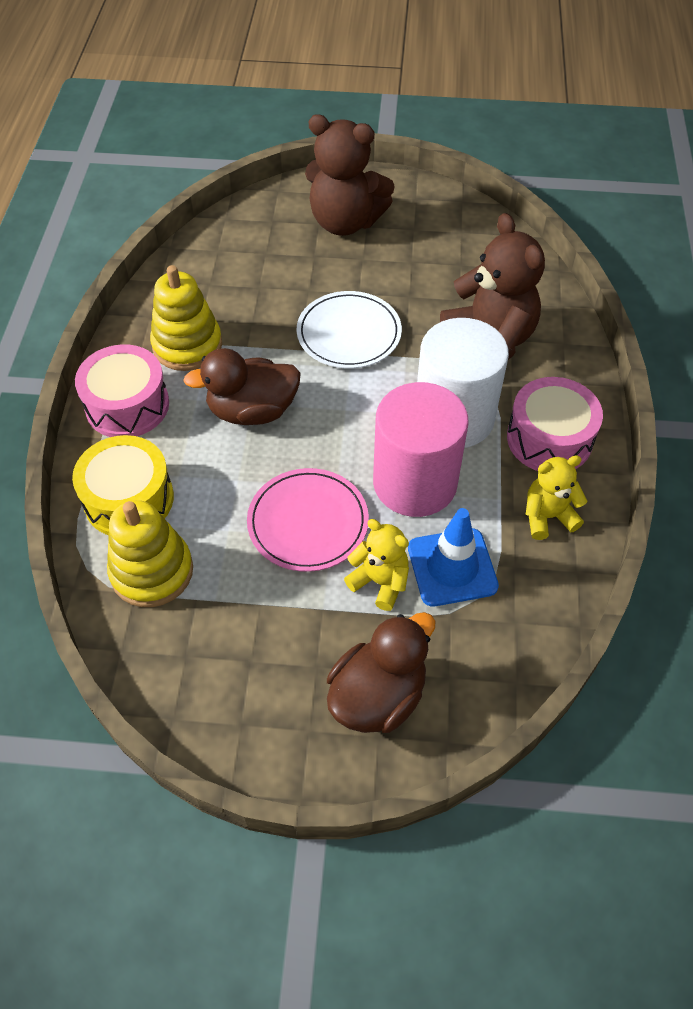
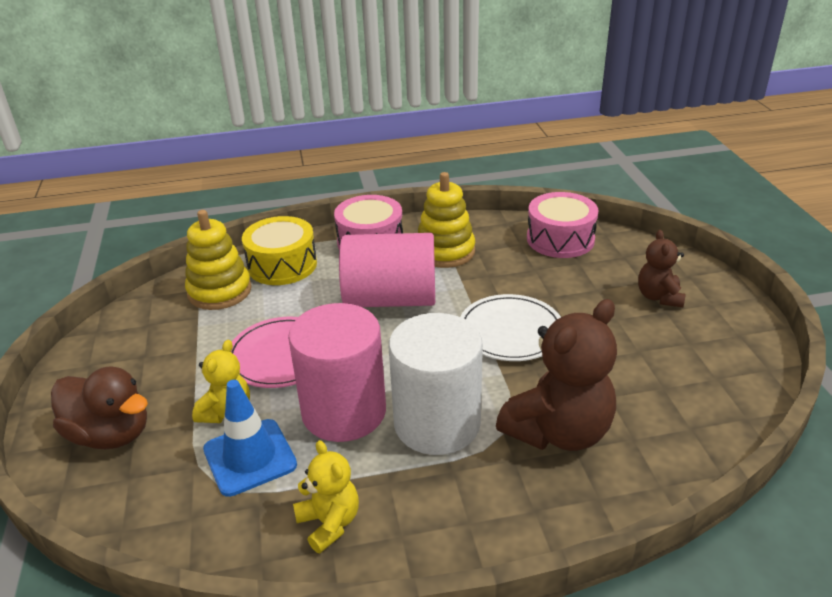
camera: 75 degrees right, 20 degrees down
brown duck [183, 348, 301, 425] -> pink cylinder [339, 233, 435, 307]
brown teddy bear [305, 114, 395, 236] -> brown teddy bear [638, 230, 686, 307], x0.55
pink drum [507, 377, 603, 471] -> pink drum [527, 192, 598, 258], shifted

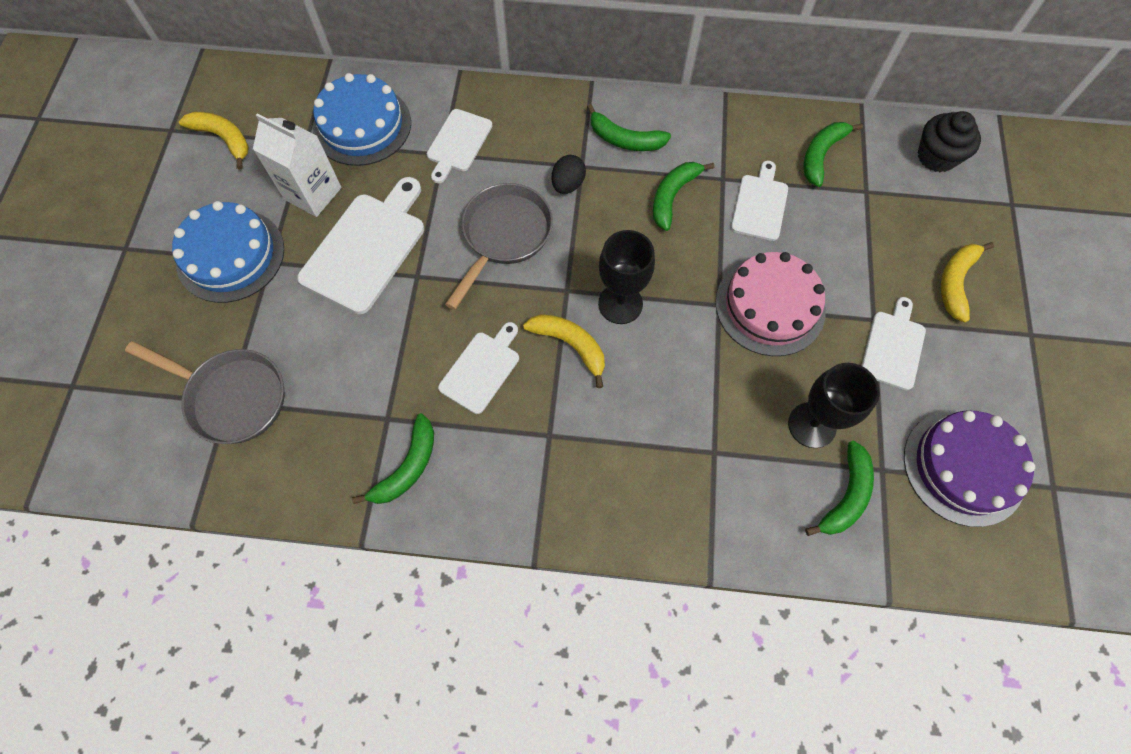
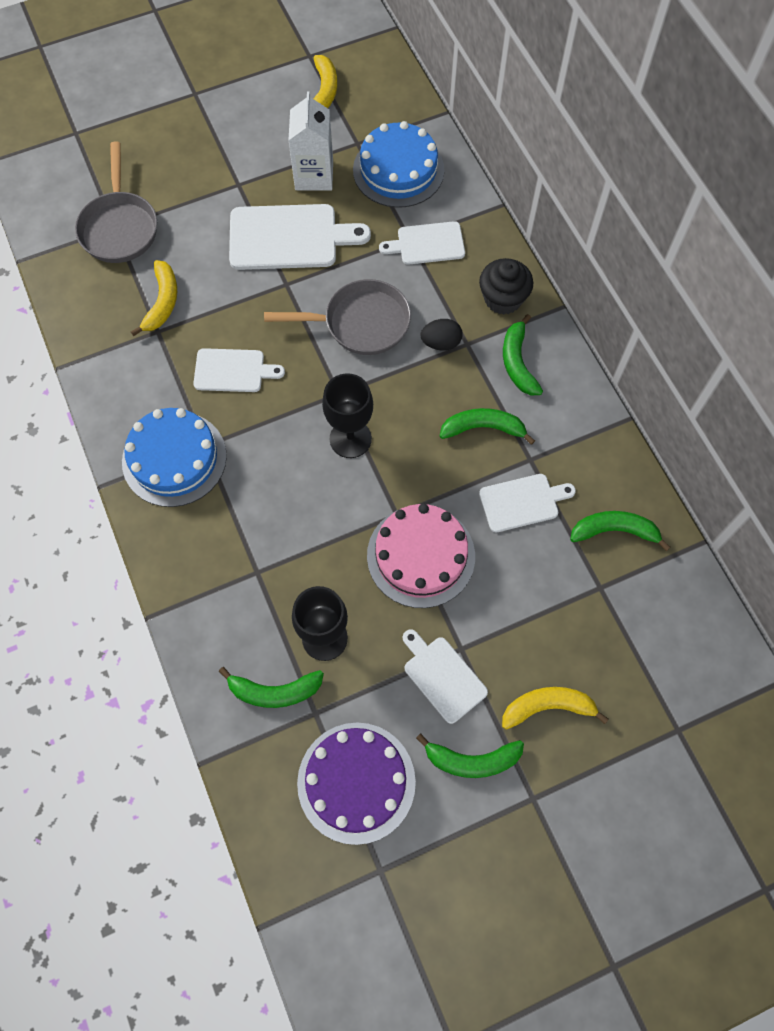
camera: 60 degrees right, 0 degrees up
blue cake [172, 201, 284, 303] -> blue cake [122, 408, 227, 507], shifted
green banana [352, 414, 434, 504] -> green banana [416, 733, 524, 778], shifted
yellow banana [523, 314, 605, 388] -> yellow banana [131, 260, 177, 336], shifted
white cutting board [861, 297, 926, 390] -> white cutting board [403, 629, 488, 724], 120 degrees counterclockwise
black cupcake [918, 111, 981, 172] -> black cupcake [479, 258, 533, 315], shifted

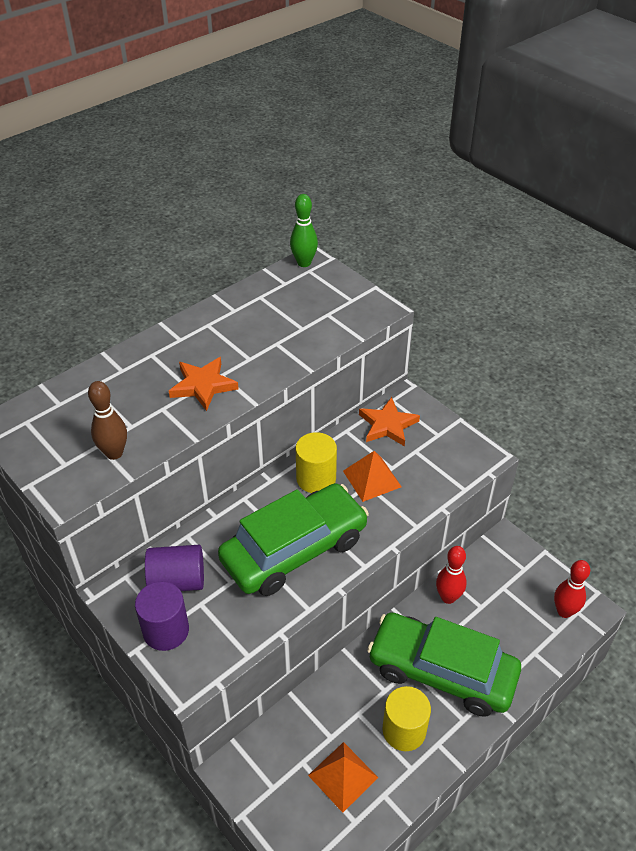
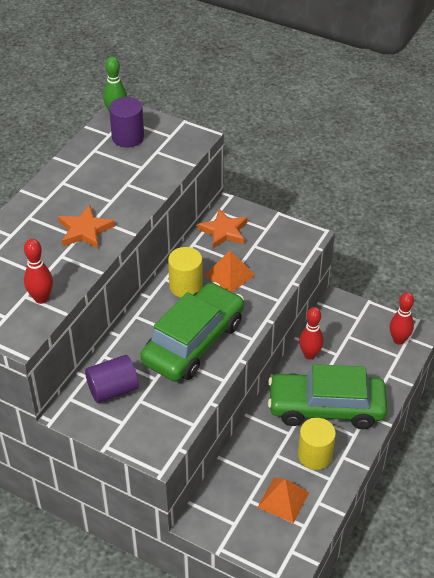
camera: 20 degrees left, 0 degrees up
brown bowling pin [88, 381, 127, 460] -> red bowling pin [24, 239, 53, 304]
purple cylinder [135, 581, 189, 651] -> purple cylinder [109, 97, 144, 147], shifted

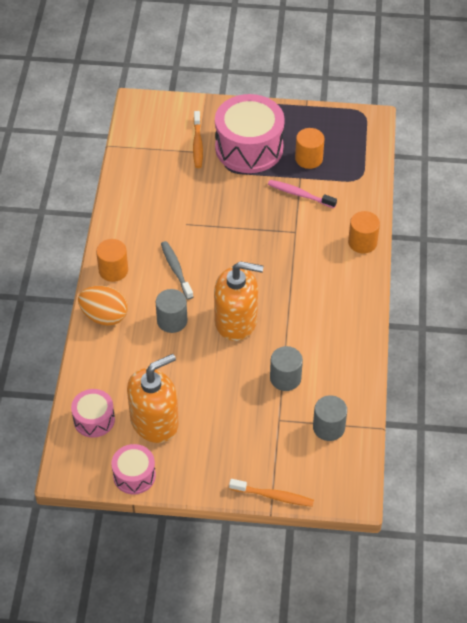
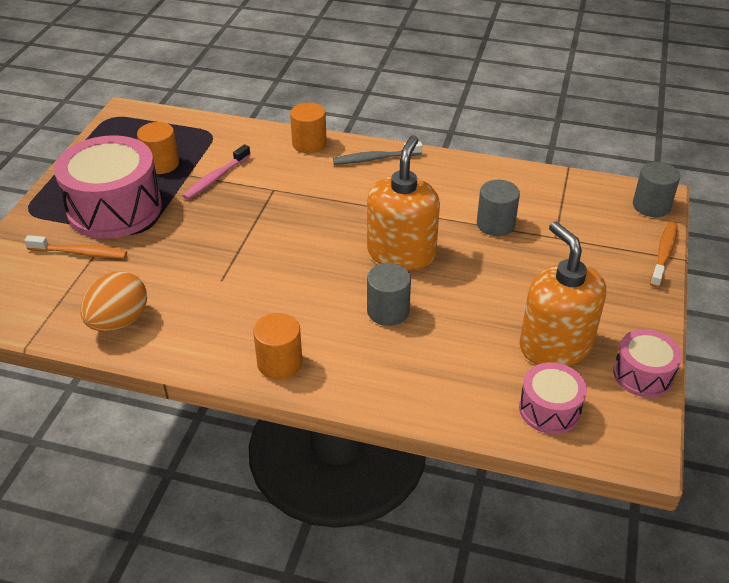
camera: 80 degrees left, 10 degrees down
orange egg [78, 286, 128, 326] -> orange egg [80, 271, 147, 331], shifted
grey toothbrush [161, 241, 193, 300] -> grey toothbrush [333, 141, 423, 165], shifted
grey cylinder [313, 395, 347, 441] -> grey cylinder [633, 162, 680, 217], shifted

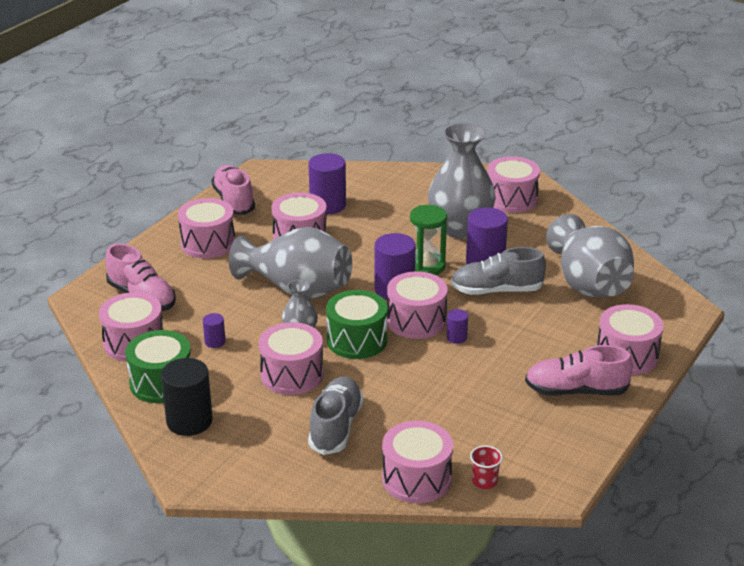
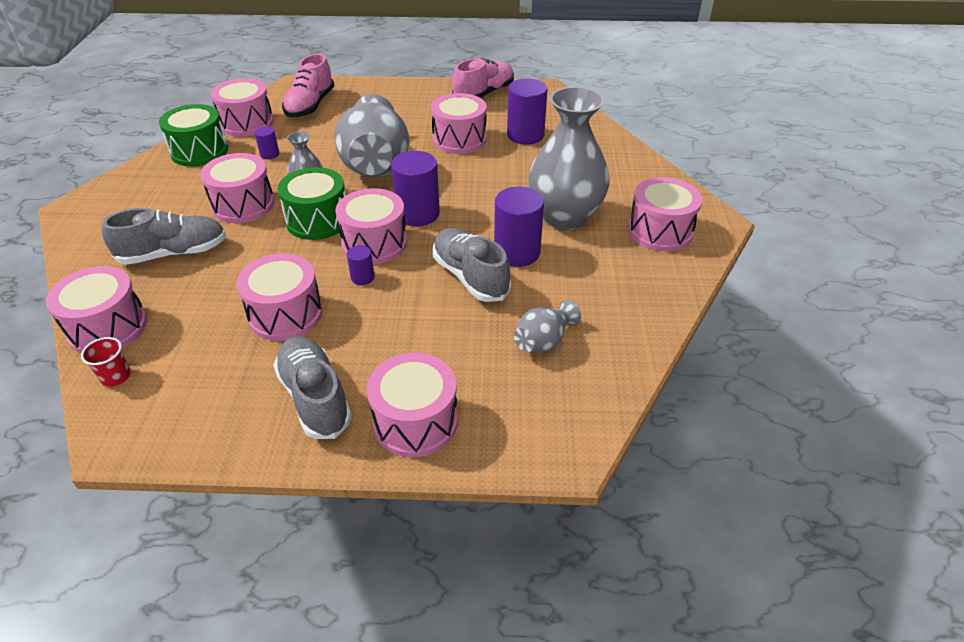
camera: 60 degrees right, 10 degrees up
black cylinder [161, 358, 213, 436] -> none
pink drum [178, 198, 235, 258] -> pink drum [236, 254, 323, 341], shifted
green hourglass [410, 205, 447, 275] -> none
pink shoe [525, 345, 633, 396] -> grey shoe [273, 336, 352, 439]
grey vase [546, 214, 634, 298] -> grey vase [514, 300, 581, 353], x0.48

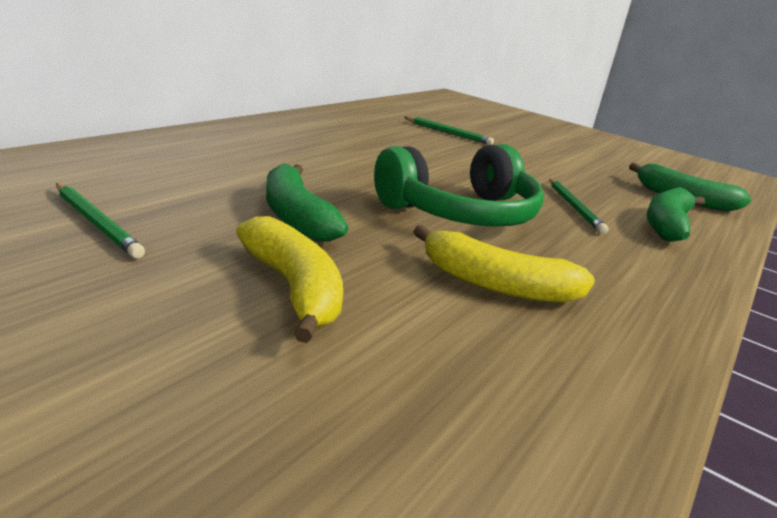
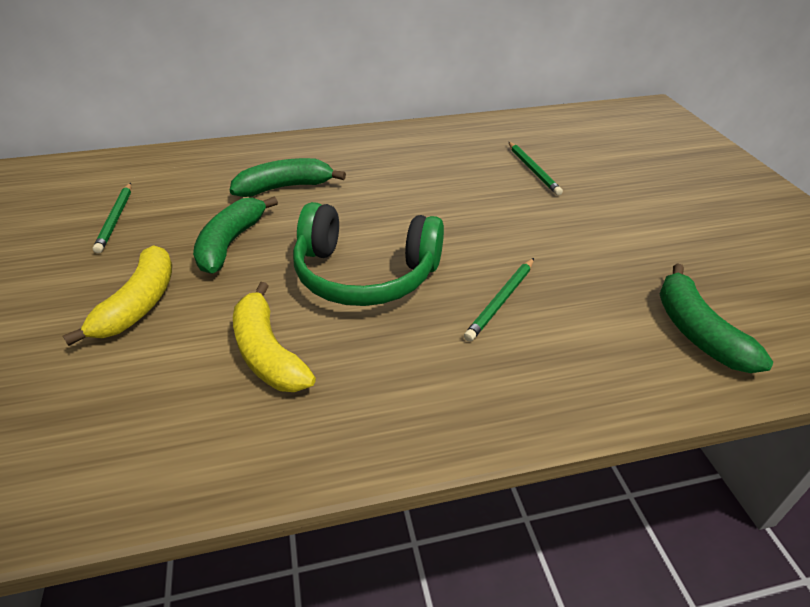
camera: 45 degrees right, 15 degrees up
green banana [646, 187, 705, 242] -> green banana [230, 158, 346, 197], shifted

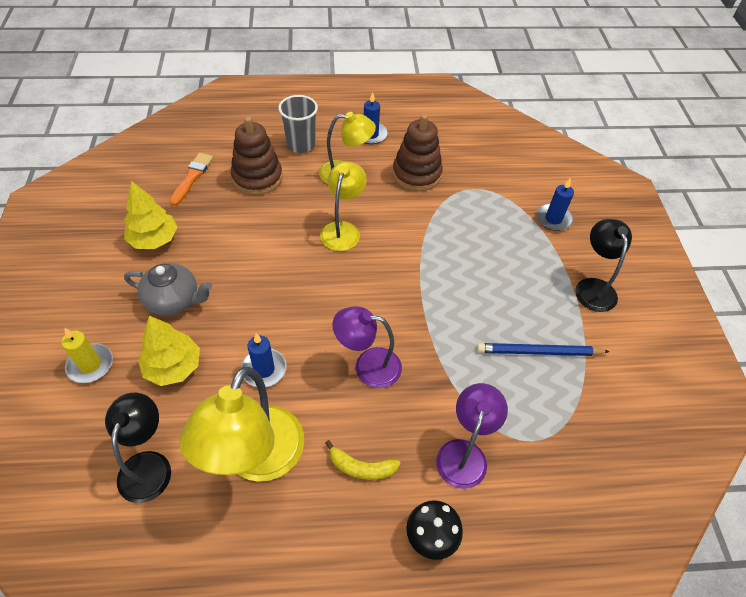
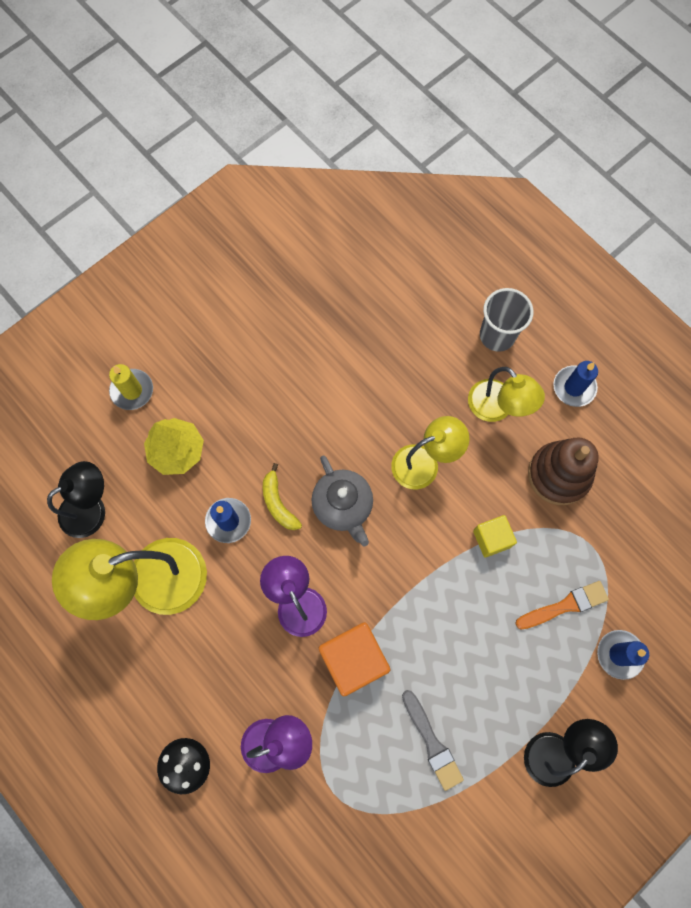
camera: 55 degrees right, 20 degrees up
yellow tree [124, 181, 178, 249] -> none
grey teapot [124, 263, 212, 316] -> grey teapot [312, 456, 373, 546], shifted
orange brush [170, 153, 213, 206] -> orange brush [515, 581, 609, 629], shifted
brown stacking toy [231, 116, 283, 195] -> none
yellow banana [325, 440, 400, 480] -> yellow banana [263, 463, 302, 530], shifted
blue pencil [477, 343, 610, 356] -> grey brush [402, 690, 464, 791]
none -> orange cube [319, 622, 390, 696]
none -> yellow cube [473, 515, 517, 557]

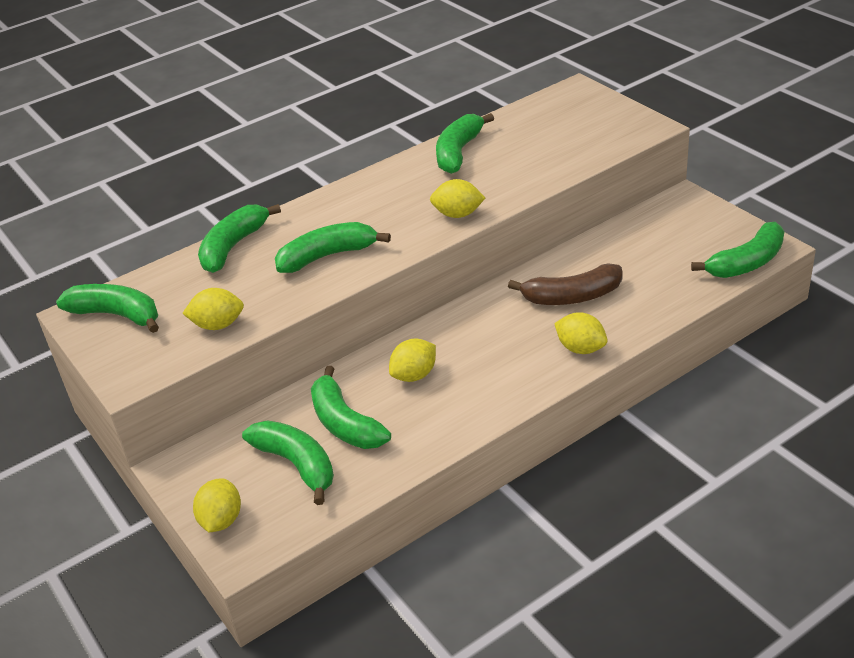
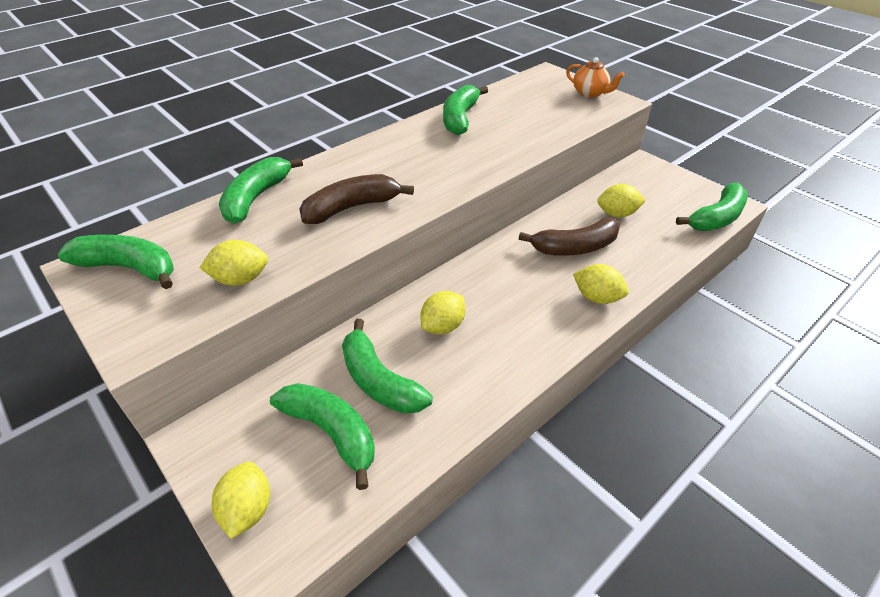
camera: 10 degrees left, 5 degrees up
green banana [275, 222, 391, 273] -> brown banana [299, 174, 414, 224]
yellow lemon [430, 179, 485, 218] -> yellow lemon [597, 184, 646, 218], shifted
none -> orange teapot [566, 57, 625, 98]

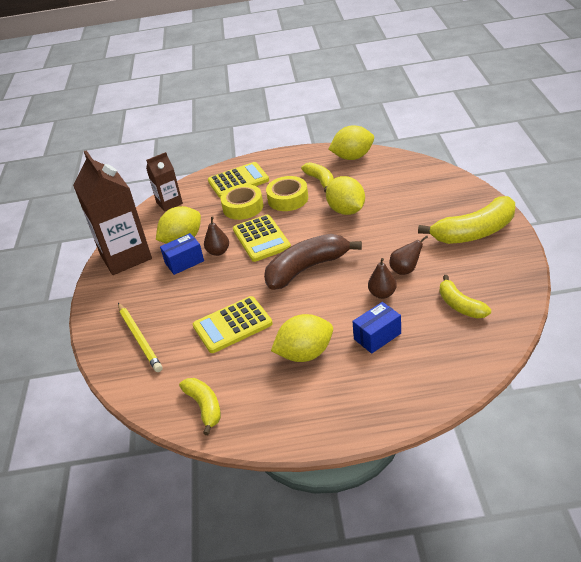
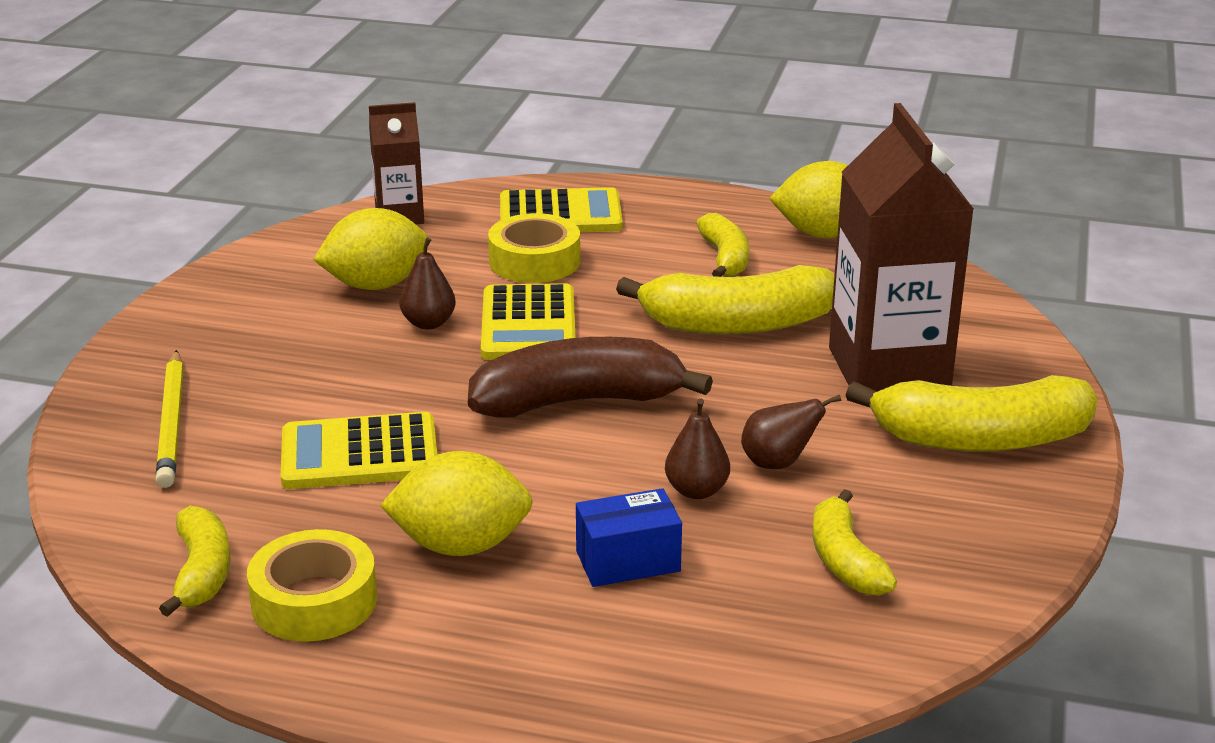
camera: 15 degrees right, 10 degrees down
brown carton [73, 150, 152, 275] -> brown carton [829, 103, 974, 392], shifted
blue box [160, 233, 204, 275] -> none
yellow tape [266, 176, 308, 211] -> yellow tape [247, 529, 377, 642], shifted
yellow lemon [326, 176, 365, 215] -> yellow banana [616, 265, 834, 335]

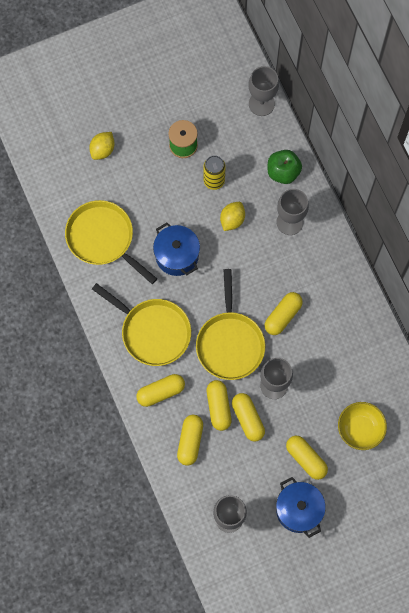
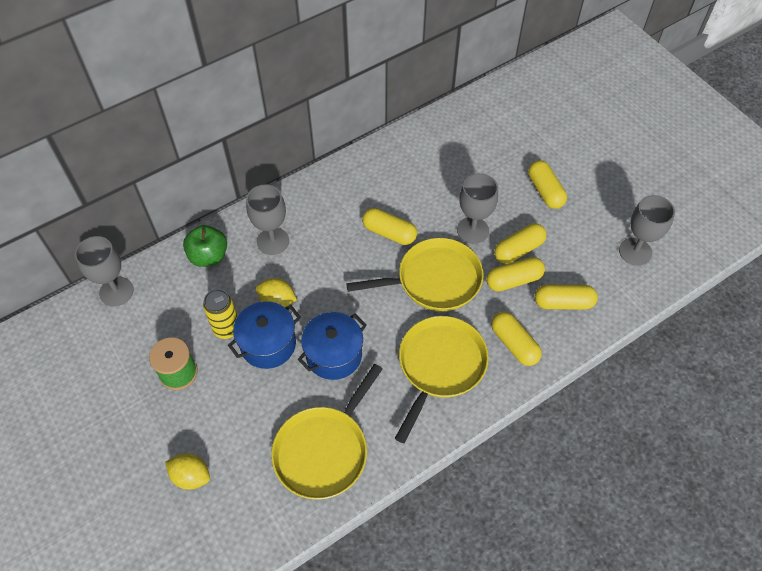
camera: 100 degrees left, 15 degrees down
blue pot [276, 477, 326, 538] -> blue pot [228, 301, 301, 369], shifted
yellow capsule [286, 436, 328, 480] -> yellow capsule [528, 160, 567, 209], 60 degrees counterclockwise
yellow bowl [338, 402, 387, 450] -> none

